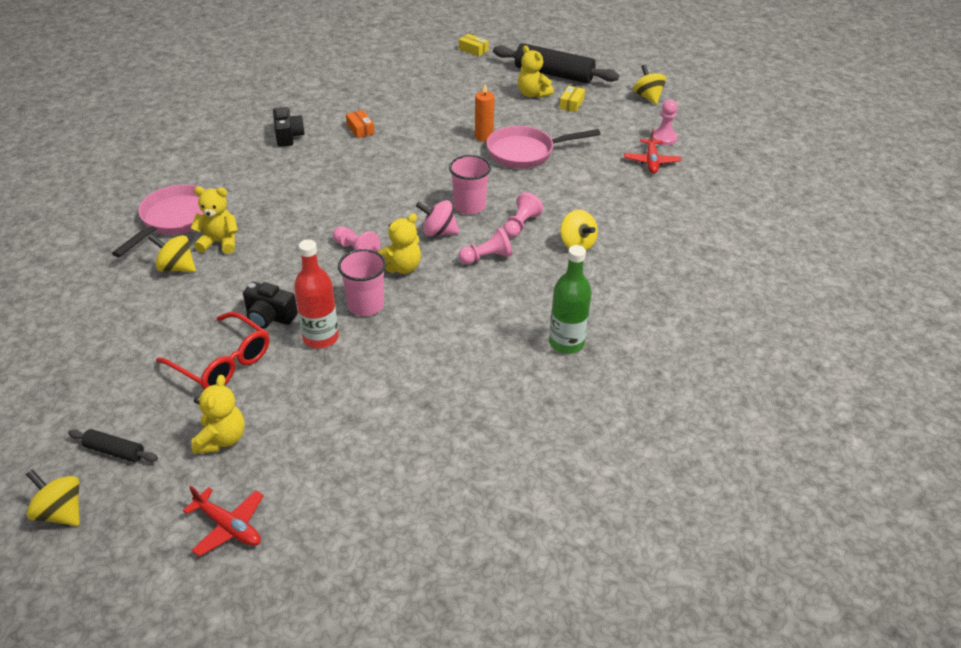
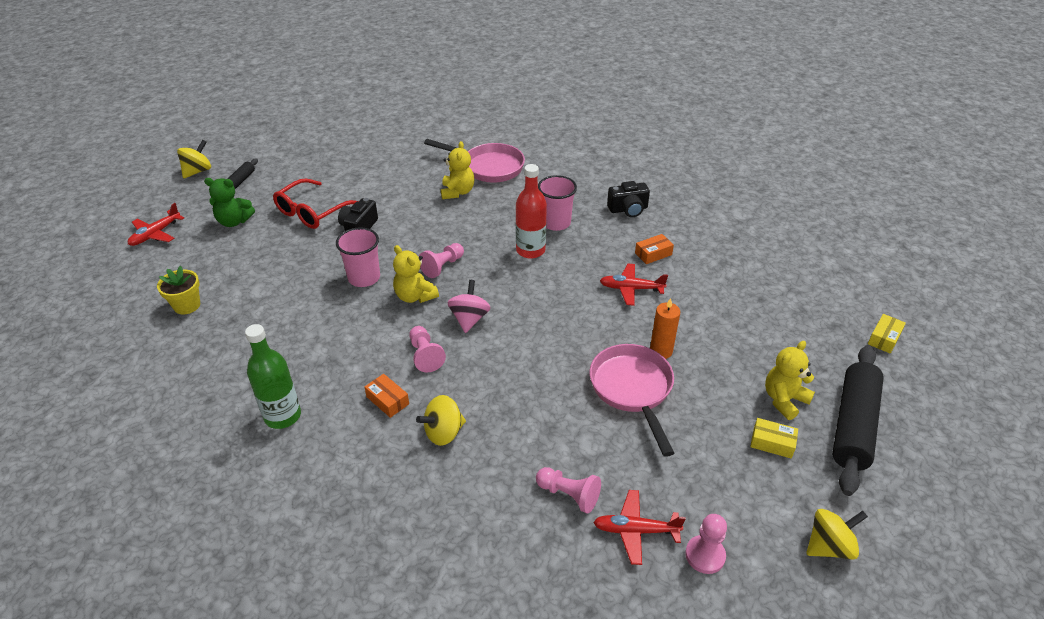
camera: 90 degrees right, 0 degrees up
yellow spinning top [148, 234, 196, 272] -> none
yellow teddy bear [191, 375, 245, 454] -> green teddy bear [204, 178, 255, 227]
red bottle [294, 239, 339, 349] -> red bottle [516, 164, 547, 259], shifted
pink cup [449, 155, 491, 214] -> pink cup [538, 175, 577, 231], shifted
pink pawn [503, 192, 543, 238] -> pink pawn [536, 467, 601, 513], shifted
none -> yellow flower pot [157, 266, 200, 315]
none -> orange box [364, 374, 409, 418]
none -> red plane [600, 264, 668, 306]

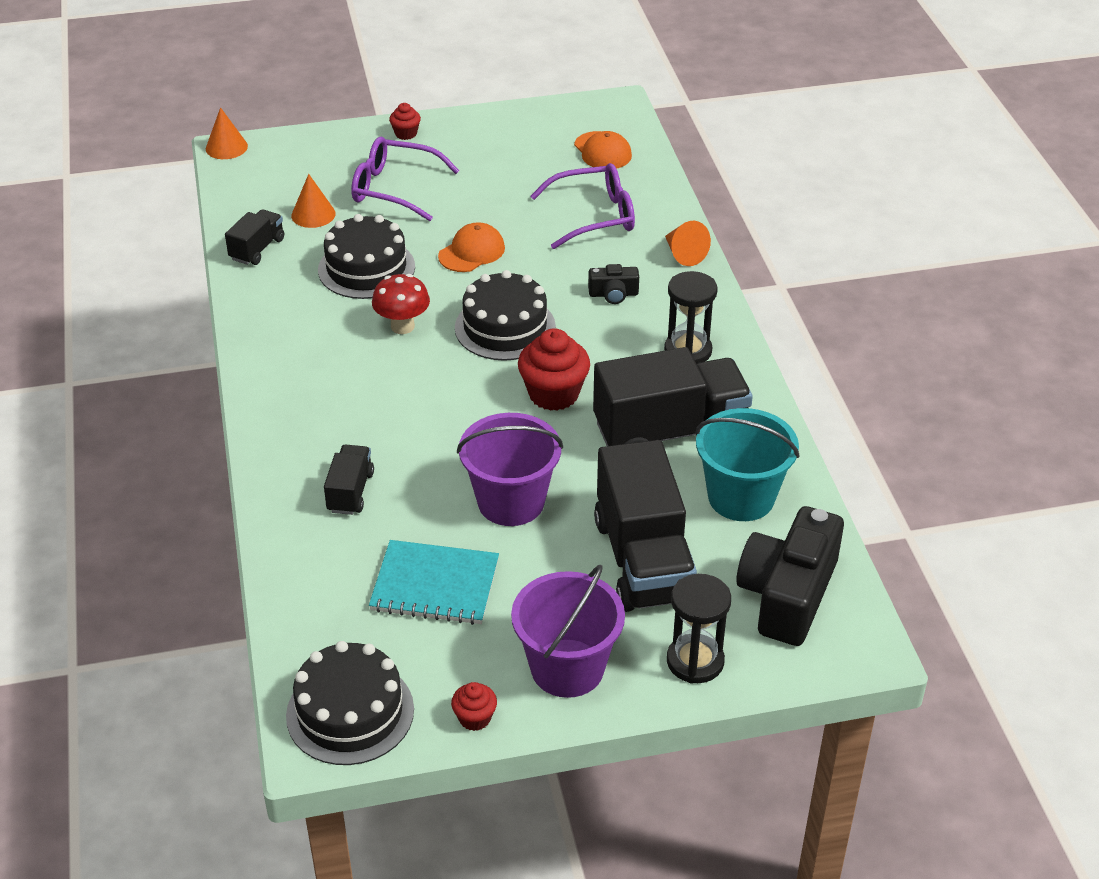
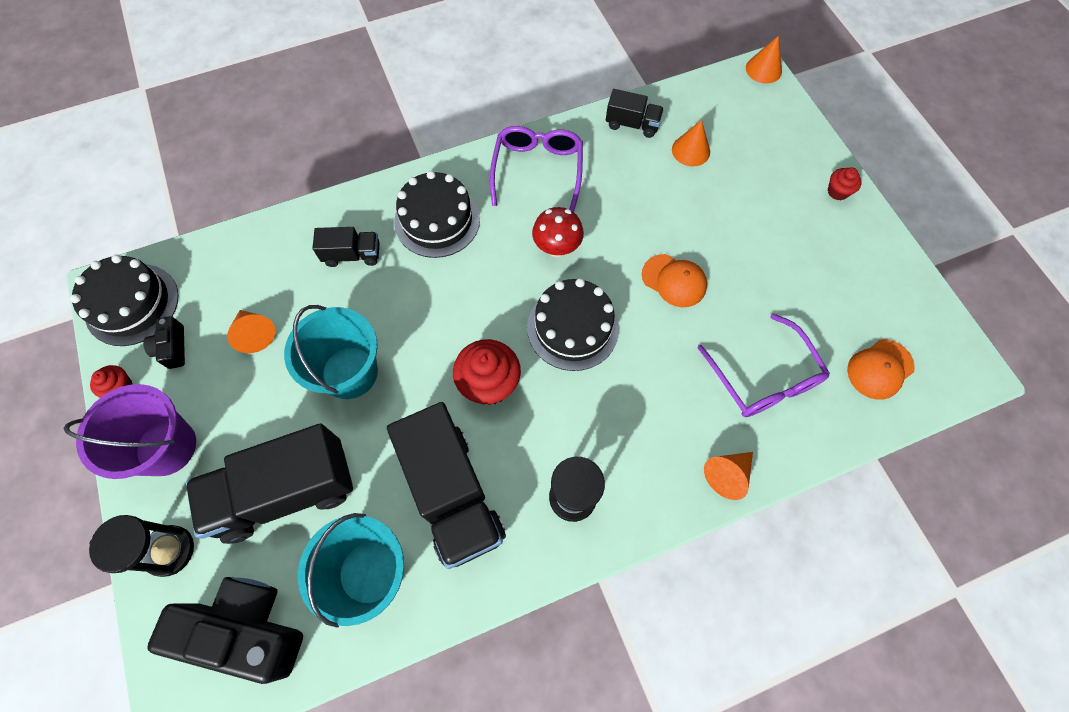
camera: 80 degrees right, 25 degrees up
black cake [318, 214, 415, 299] -> black cake [394, 171, 480, 258], shifted
purple glasses [351, 137, 460, 221] -> purple glasses [490, 126, 583, 212], shifted
turquoise notebook [369, 540, 499, 625] -> orange cone [227, 310, 276, 353]
purple bucket [457, 413, 563, 526] -> turquoise bucket [284, 305, 378, 399]
black camera [588, 264, 639, 304] -> black camera [143, 316, 185, 369], shifted

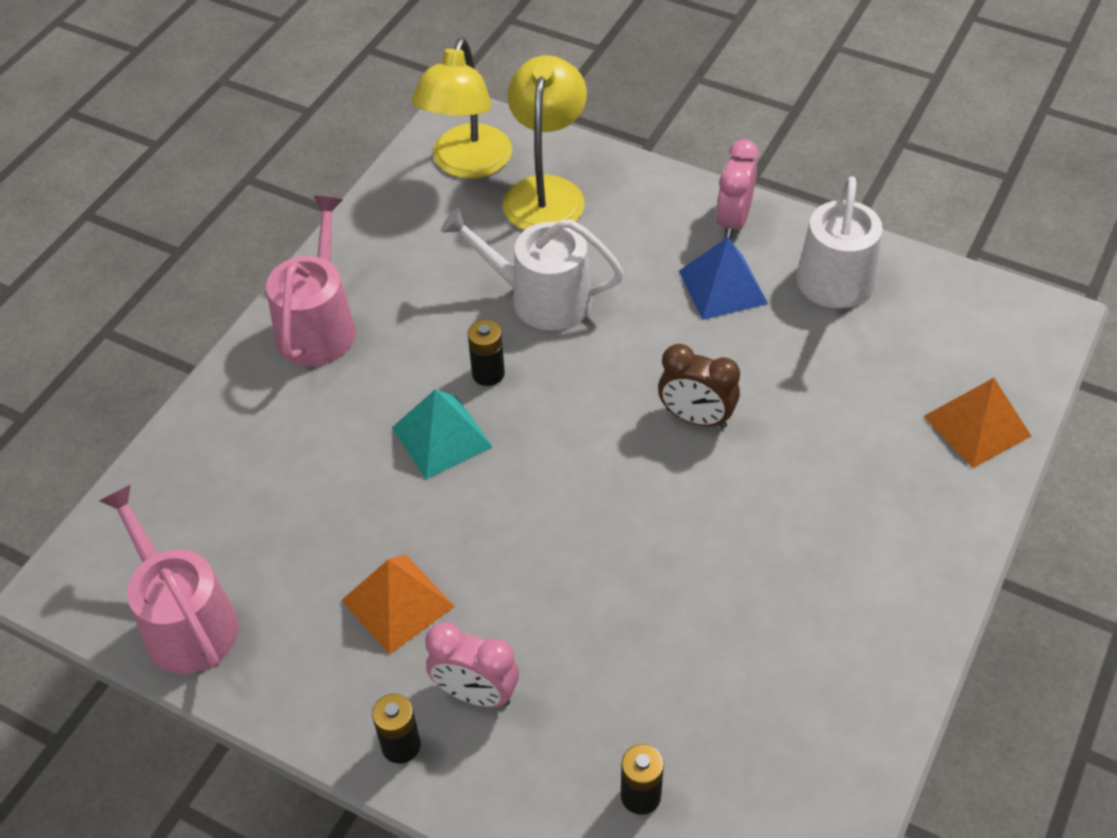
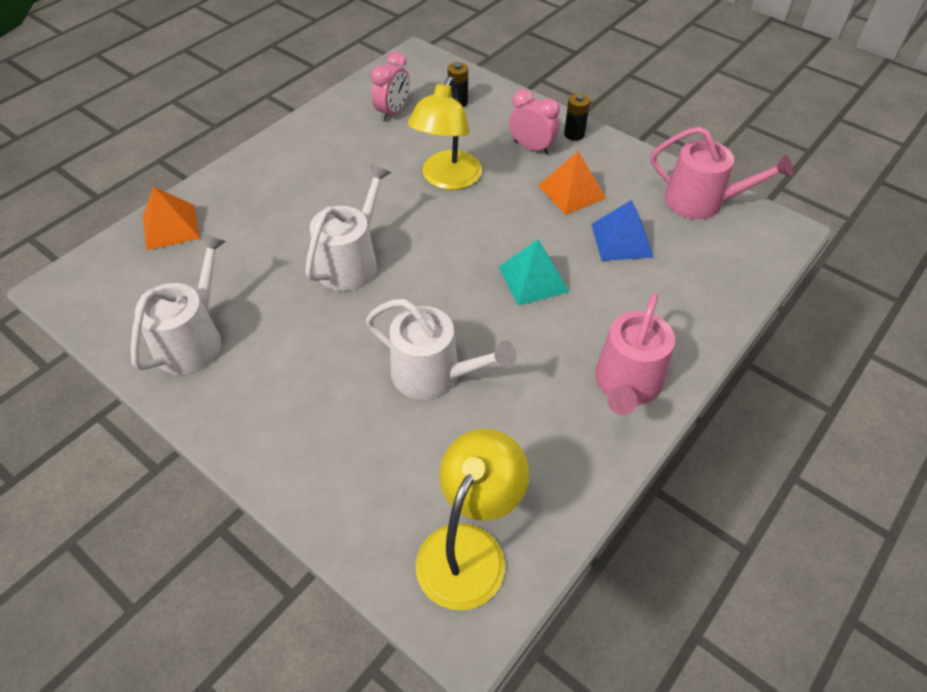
camera: 170 degrees left, 0 degrees up
pink watering can [99, 484, 239, 674] -> pink watering can [651, 126, 793, 219], 45 degrees counterclockwise
black battery [468, 320, 505, 386] -> none
yellow lamp [503, 55, 587, 230] -> yellow lamp [408, 77, 482, 190], shifted
brown clock [658, 344, 740, 428] -> white watering can [305, 164, 391, 291]
blue pyramid [679, 237, 768, 320] -> blue pyramid [591, 200, 654, 261], shifted
pink clock [716, 139, 759, 239] -> pink clock [371, 52, 410, 121], shifted

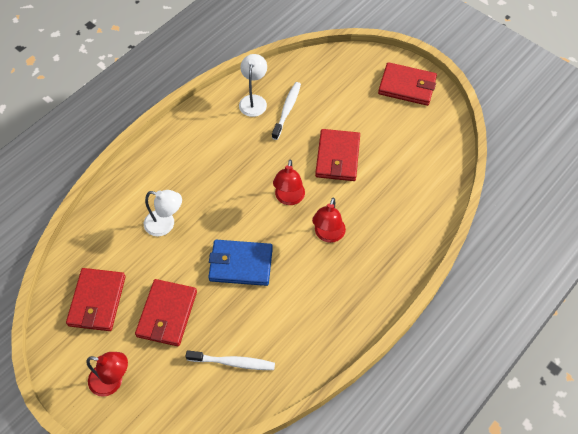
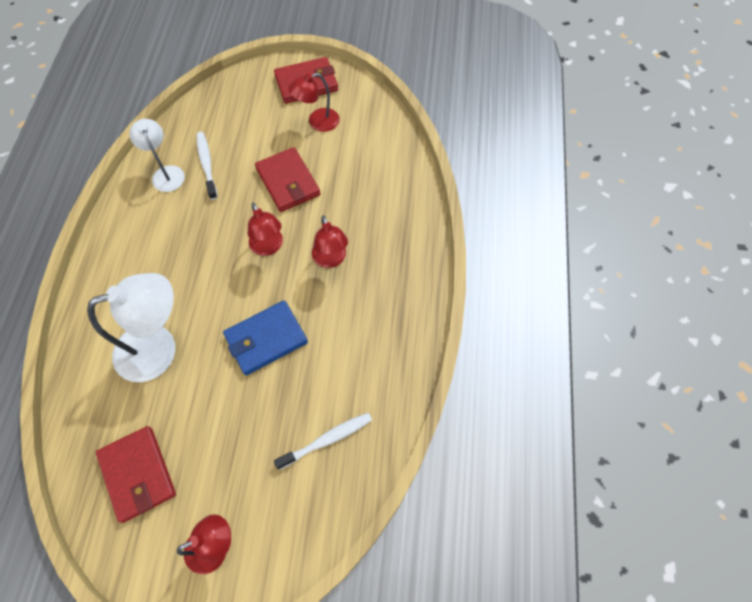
camera: 35 degrees left, 5 degrees up
red wallet [135, 279, 197, 346] -> none
white lamp [144, 190, 182, 237] -> white lamp [87, 273, 175, 382], x1.67
none -> red lamp [288, 73, 340, 132]

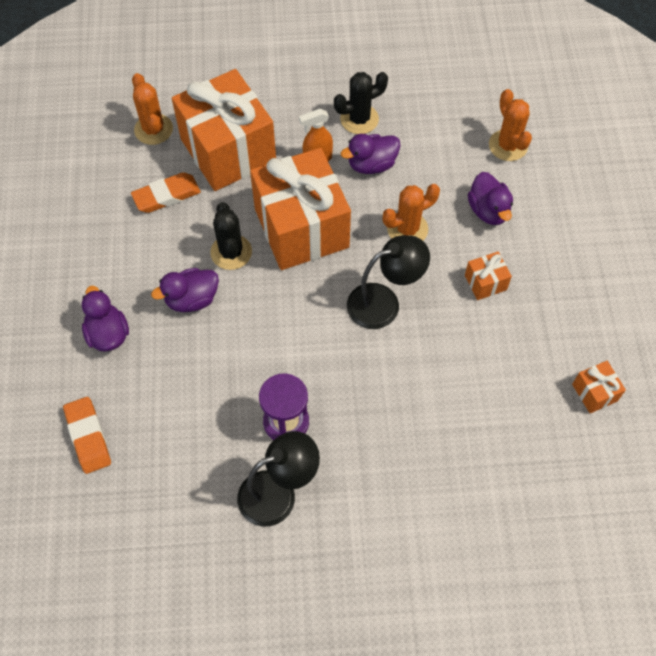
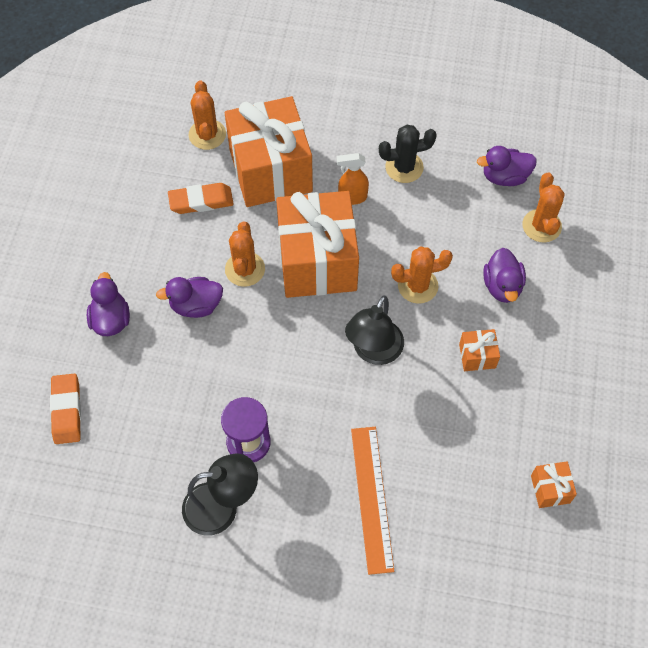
camera: 15 degrees right, 0 degrees up
black cactus [210, 202, 252, 270] -> orange cactus [225, 222, 265, 287]
purple duck [341, 134, 401, 174] -> purple duck [477, 146, 537, 186], shifted
black lamp [347, 235, 430, 329] -> black lamp [345, 296, 404, 365], 120 degrees clockwise
none -> orange ruler [351, 427, 394, 575]

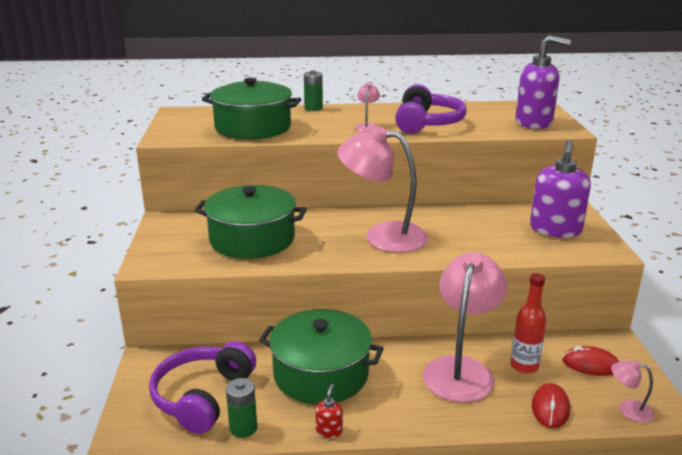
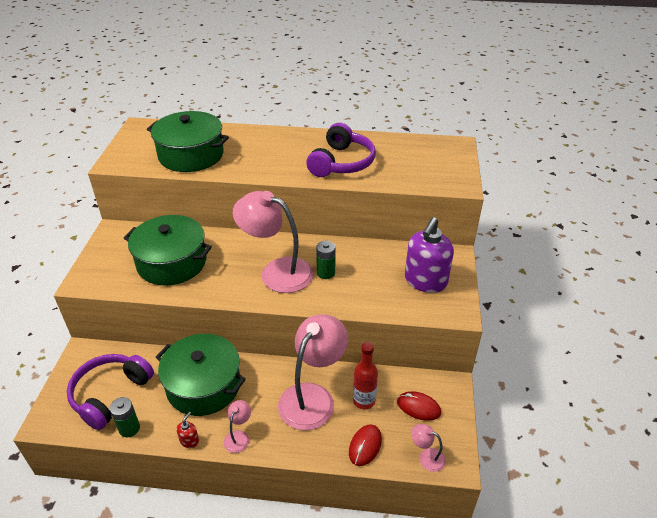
camera: 10 degrees right, 15 degrees up
green battery [304, 70, 323, 111] -> green battery [316, 241, 336, 279], shifted
pink lamp [355, 82, 380, 132] -> pink lamp [224, 400, 251, 453], shifted
purple soap dispenser [515, 35, 571, 129] -> none

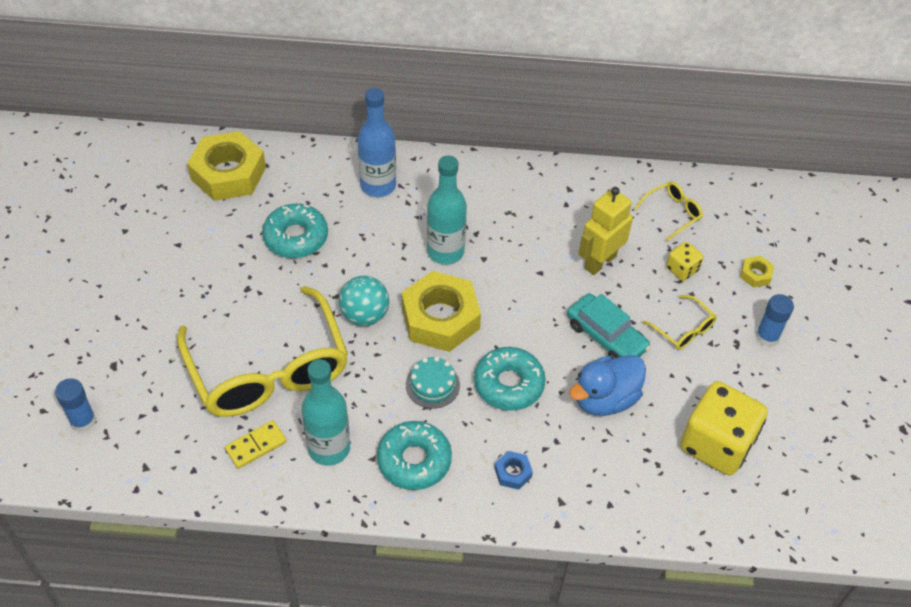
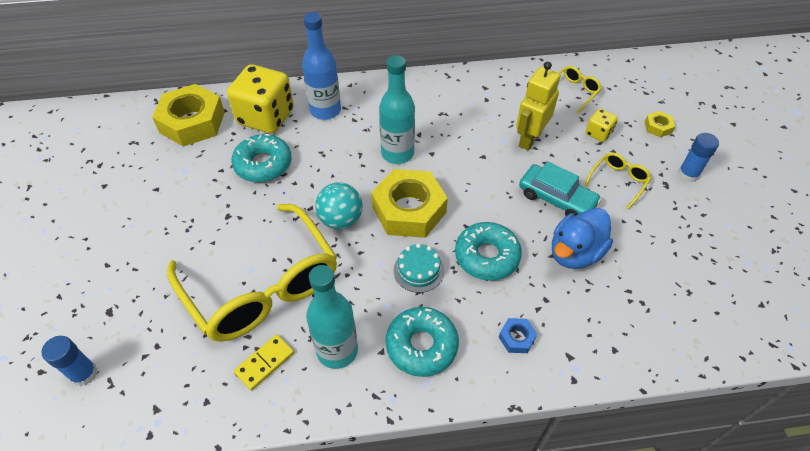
camera: 10 degrees left, 0 degrees up
yellow glasses [643, 295, 717, 350] -> yellow glasses [584, 152, 651, 209], 90 degrees counterclockwise
yellow dice [680, 381, 768, 475] -> yellow dice [227, 64, 294, 134], shifted

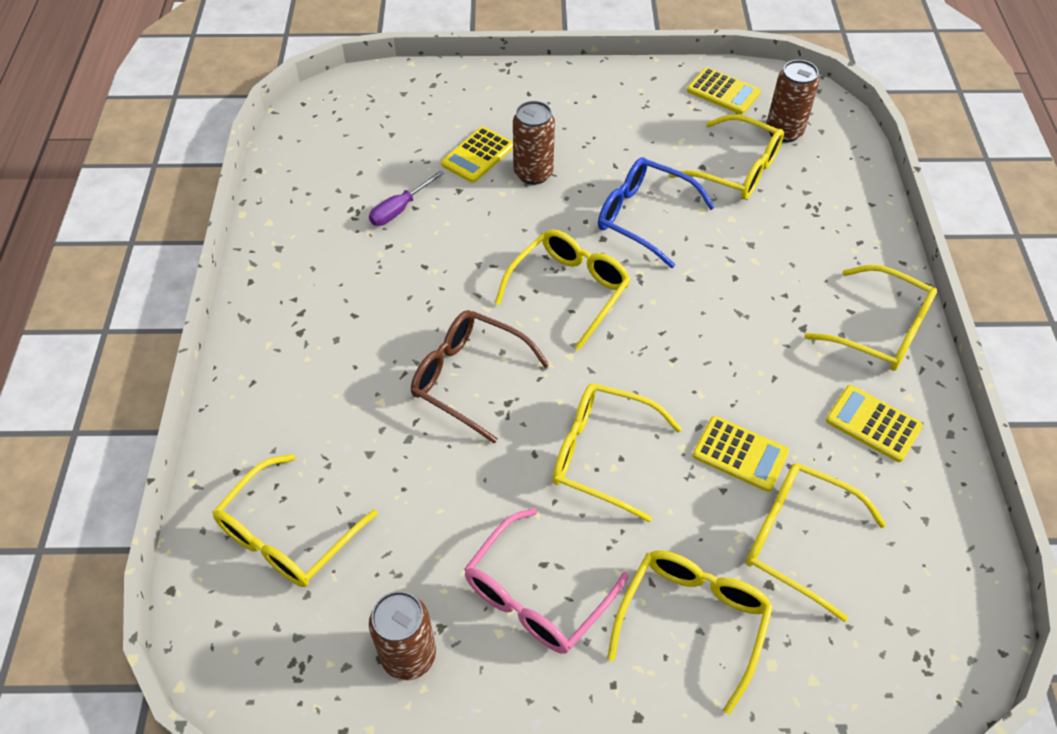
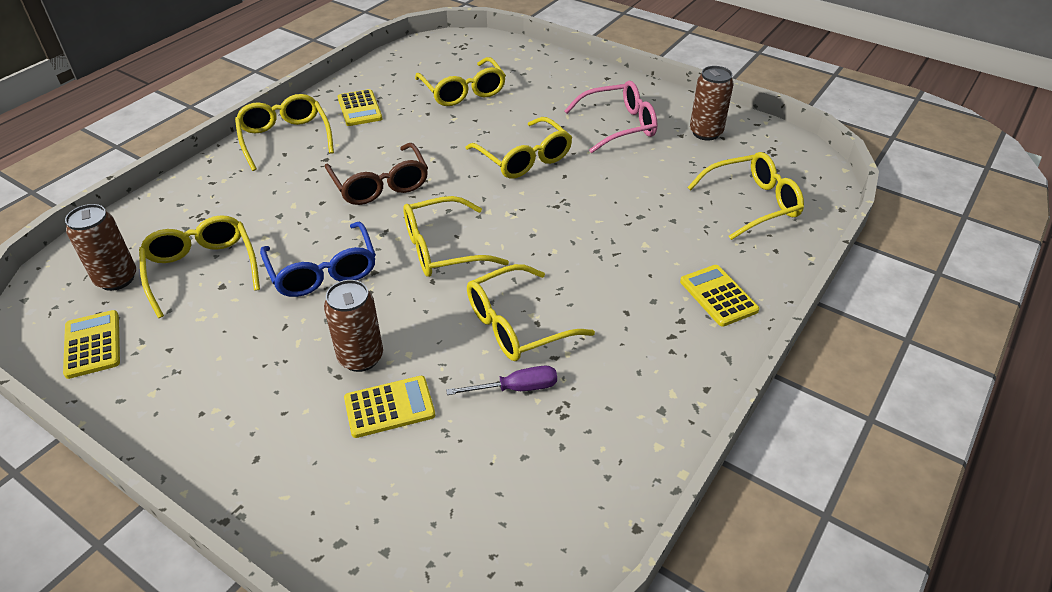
camera: 145 degrees left, 10 degrees down
brown glasses [411, 310, 550, 443] -> brown glasses [325, 143, 428, 205], shifted
yellow glasses [607, 550, 773, 715] -> yellow glasses [467, 264, 595, 361], shifted
yellow calculator [693, 416, 789, 492] -> yellow calculator [680, 265, 760, 327], shifted

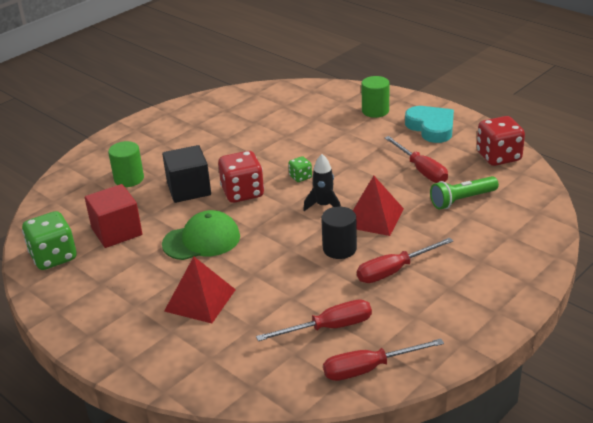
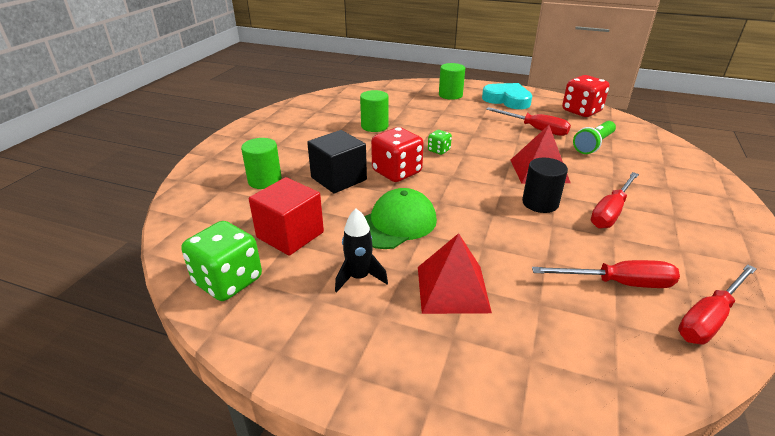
camera: 25 degrees left, 0 degrees up
red screwdriver [256, 300, 372, 341] -> red screwdriver [532, 260, 680, 288], 45 degrees clockwise
black rocket [303, 154, 341, 211] -> black rocket [335, 208, 388, 293], shifted
none -> green cylinder [360, 90, 389, 132]

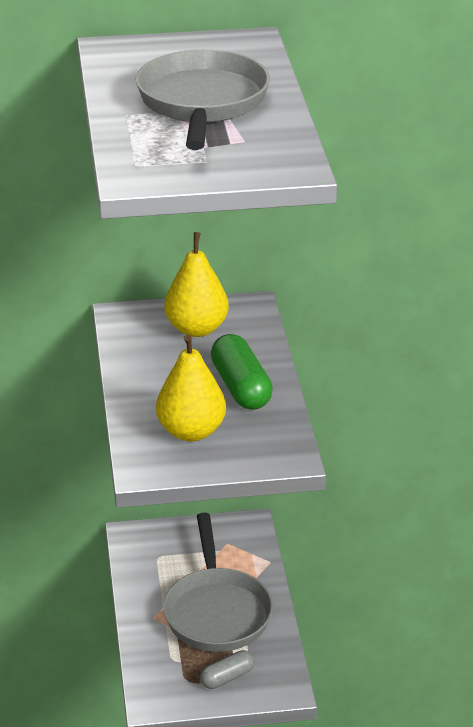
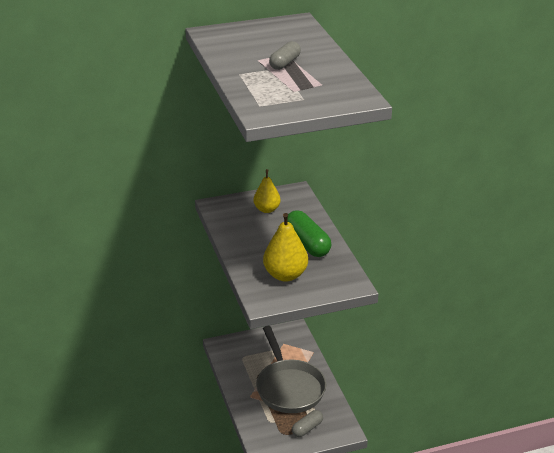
camera: 10 degrees left, 0 degrees up
grey pan [136, 49, 270, 150] -> grey capsule [269, 41, 301, 70]
yellow pear [164, 232, 229, 337] -> yellow pear [253, 169, 281, 213], x0.66

